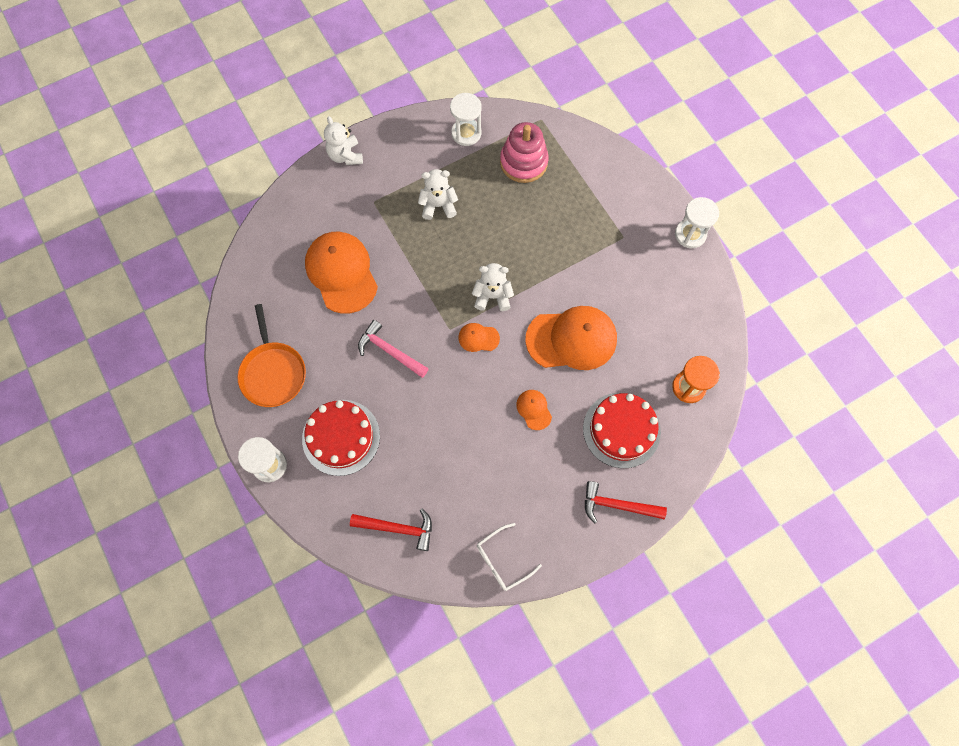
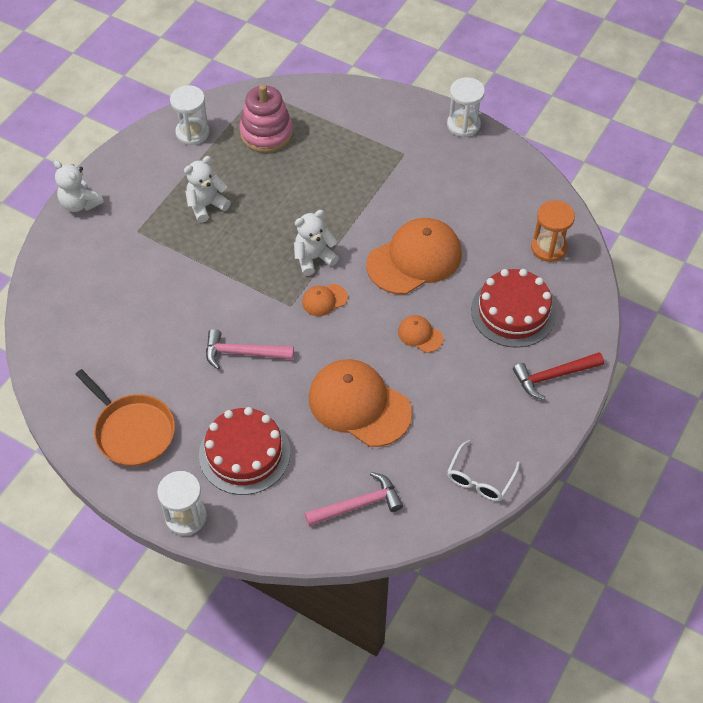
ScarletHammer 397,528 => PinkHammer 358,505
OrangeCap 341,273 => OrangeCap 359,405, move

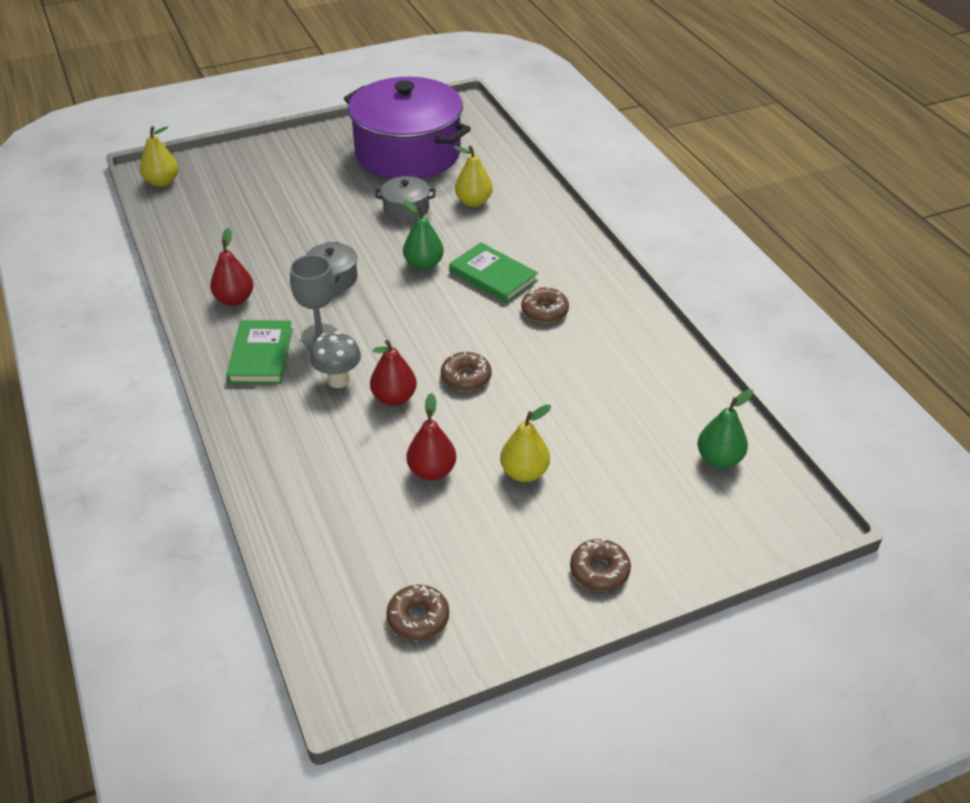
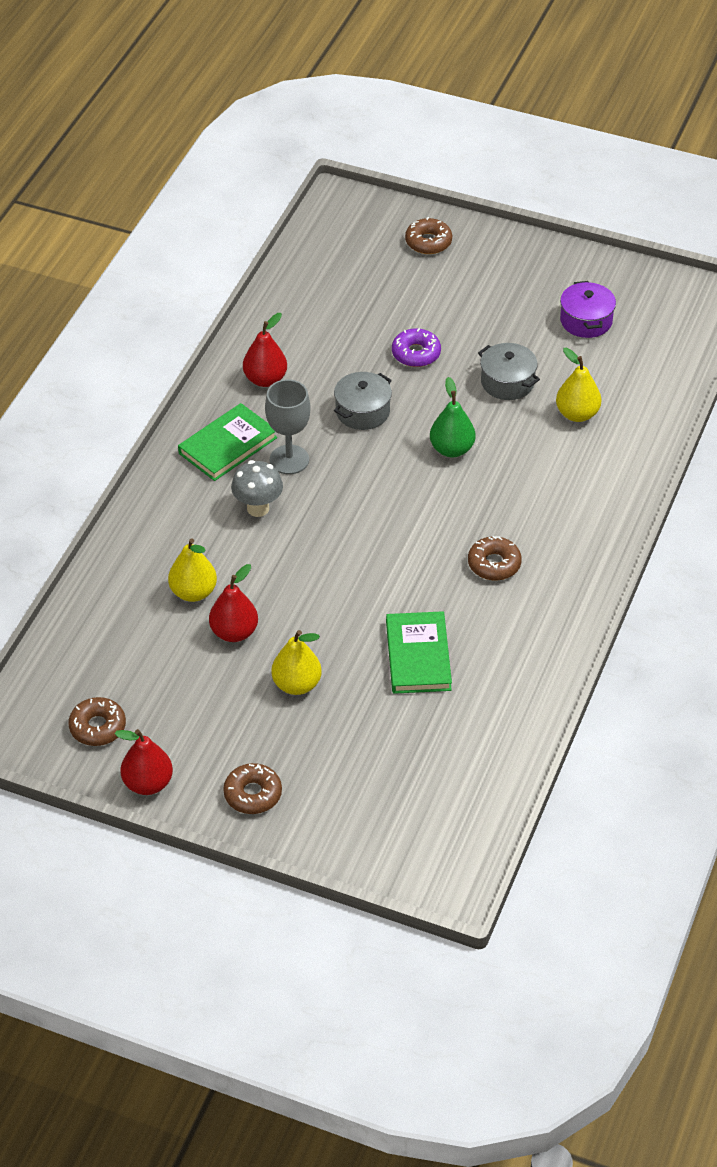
ScarletPearFruit 394,398 => ScarletPearFruit 148,783, move
GoldenPearFruit 162,182 => GoldenPearFruit 193,592, move
LeafGreenHardcover 493,276 => LeafGreenHardcover 418,656, move
nothing => VioletDoughnut 416,353
BrownDoughnut 466,377 => BrownDoughnut 428,242, move
VioletPot 408,153 => VioletPot 586,321, x0.41
LeafGreenPearFruit 719,459 => nothing

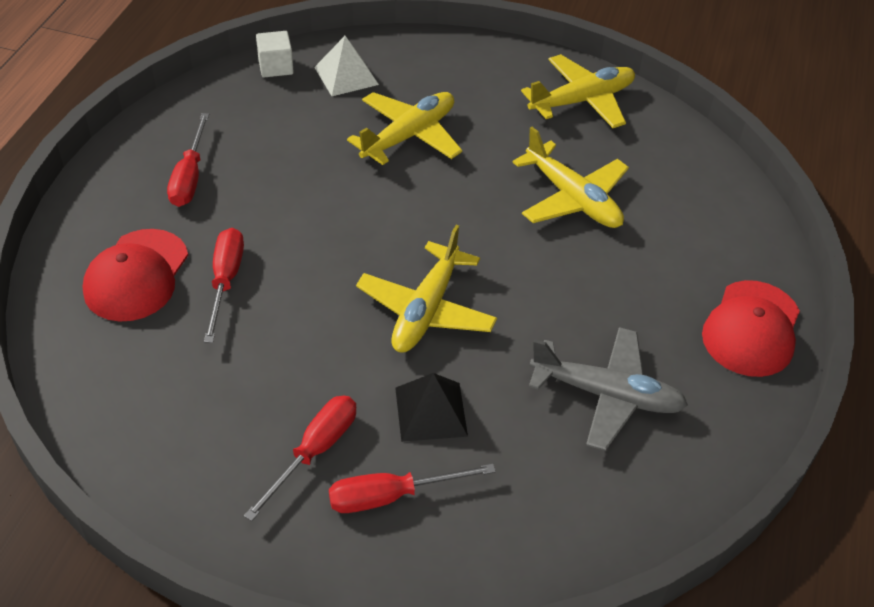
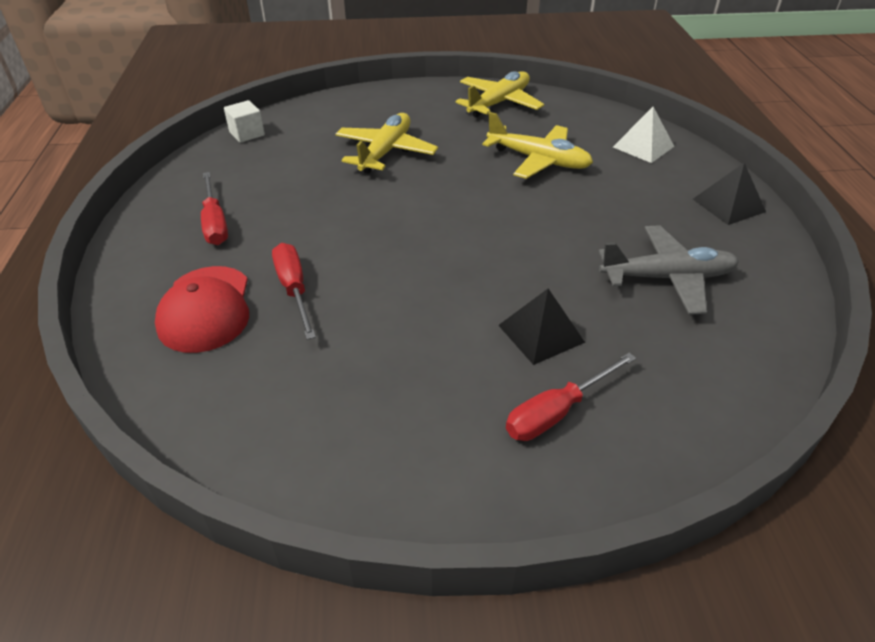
SnowWhiteSolidPyramid 346,76 => SnowWhiteSolidPyramid 643,146, move
ScarletCap 751,329 => BlackSolidPyramid 728,205
ScarletHandScrewdriver 314,452 => nothing
GoldenAeroplane 426,310 => nothing

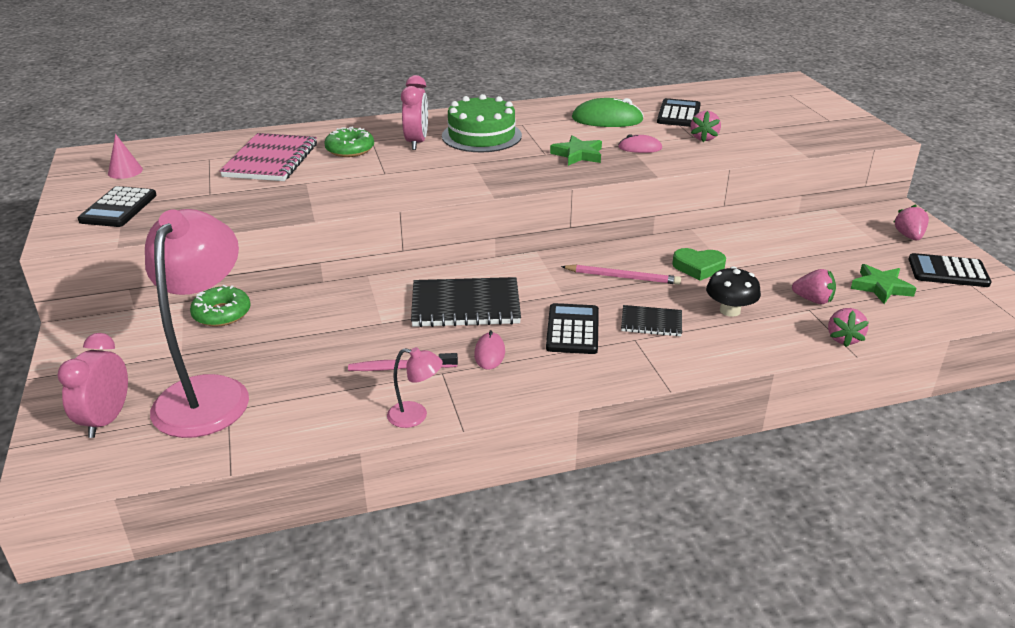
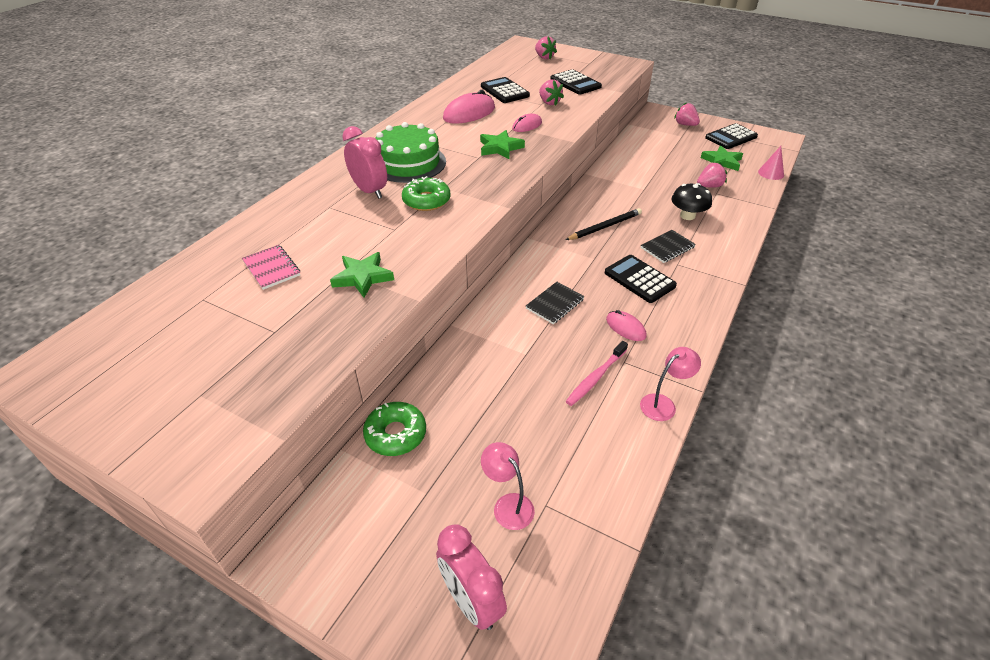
PinkExerciseBook 271,160 => PinkExerciseBook 271,268, x0.54
nothing => LeafGreenFivePointedStar 362,277
LeafGreenDoughnut 350,149 => LeafGreenDoughnut 426,200, move
LeafGreenPcMouse 607,119 => PinkPcMouse 469,113
PinkReadingLamp 209,393 => PinkReadingLamp 508,505, x0.41
BlackExerciseBook 465,305 => BlackExerciseBook 555,304, x0.54
PinkStrawberry 843,338 => PinkStrawberry 544,57, move
BlackCalculator 118,208 => BlackCalculator 575,83, move
PinkWoodenPencil 622,277 => BlackWoodenPencil 605,227
PinkSolidCone 125,171 => PinkSolidCone 771,173, move
LeafGreenHeart 698,267 => nothing

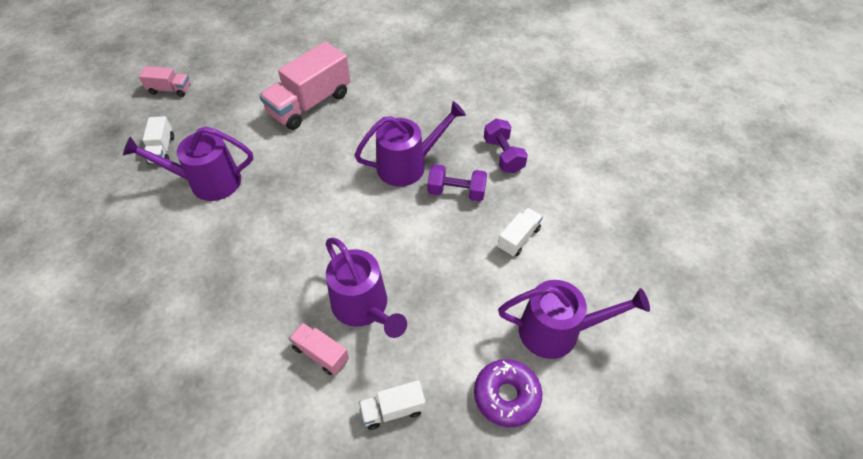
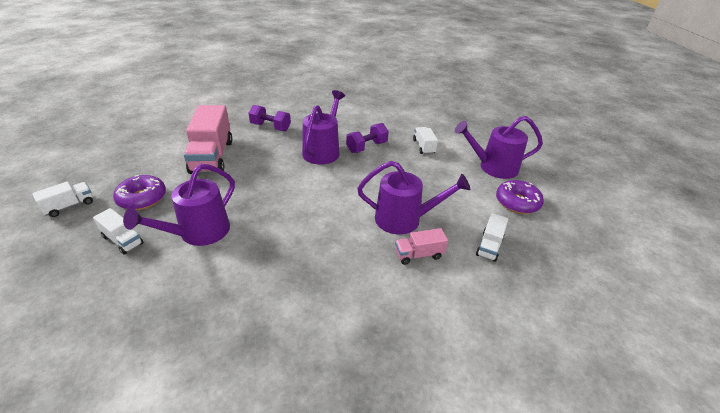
PinkTruck 170,90 => SnowWhiteTruck 69,206
nothing => VioletDoughnut 142,198
VioletHandWeight 503,155 => VioletHandWeight 270,127, move
VioletWateringPot 557,331 => VioletWateringPot 493,167, 135 degrees counterclockwise

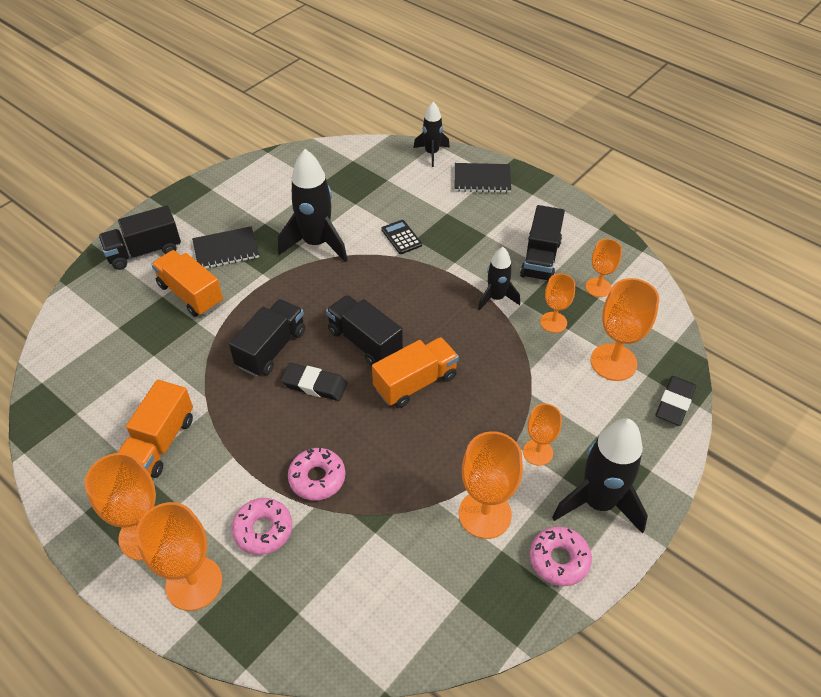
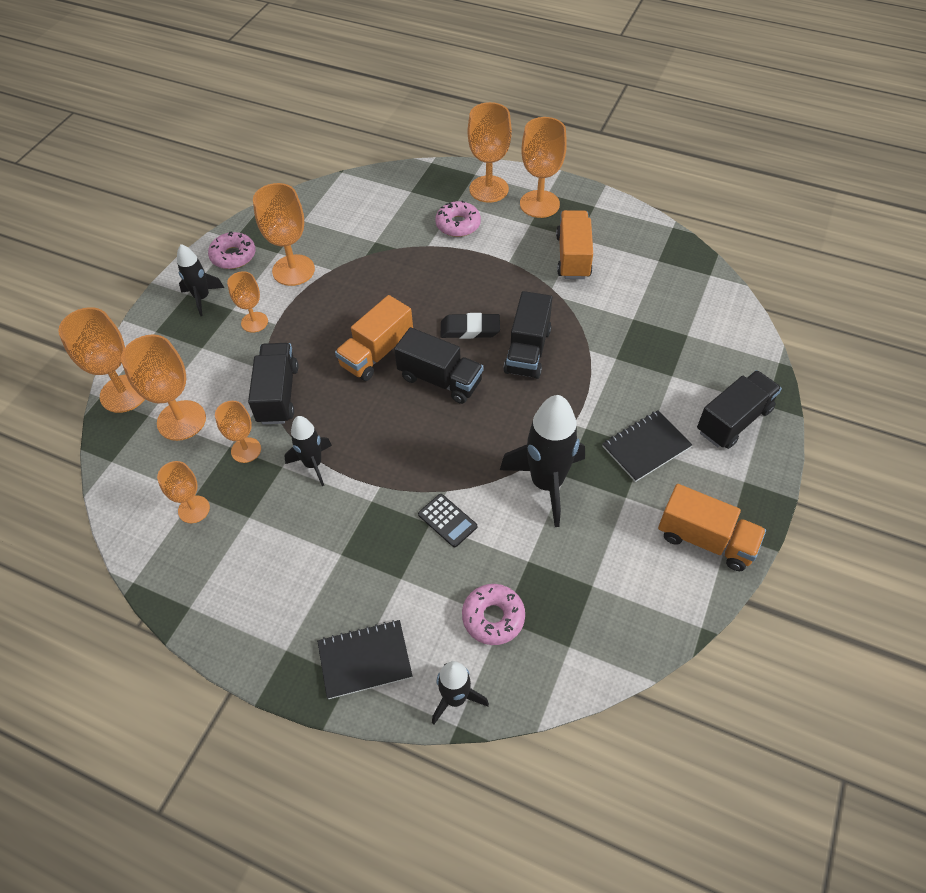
BlackPencilEraser 674,403 => OrangeGoblet 124,393
BlackSpaceship 598,502 => BlackSpaceship 202,298, x0.58
BlackTruck 540,259 => BlackTruck 278,394, move
PinkDoughnut 317,478 => PinkDoughnut 493,617, move
OrangeTruck 191,294 => OrangeTruck 705,539, move

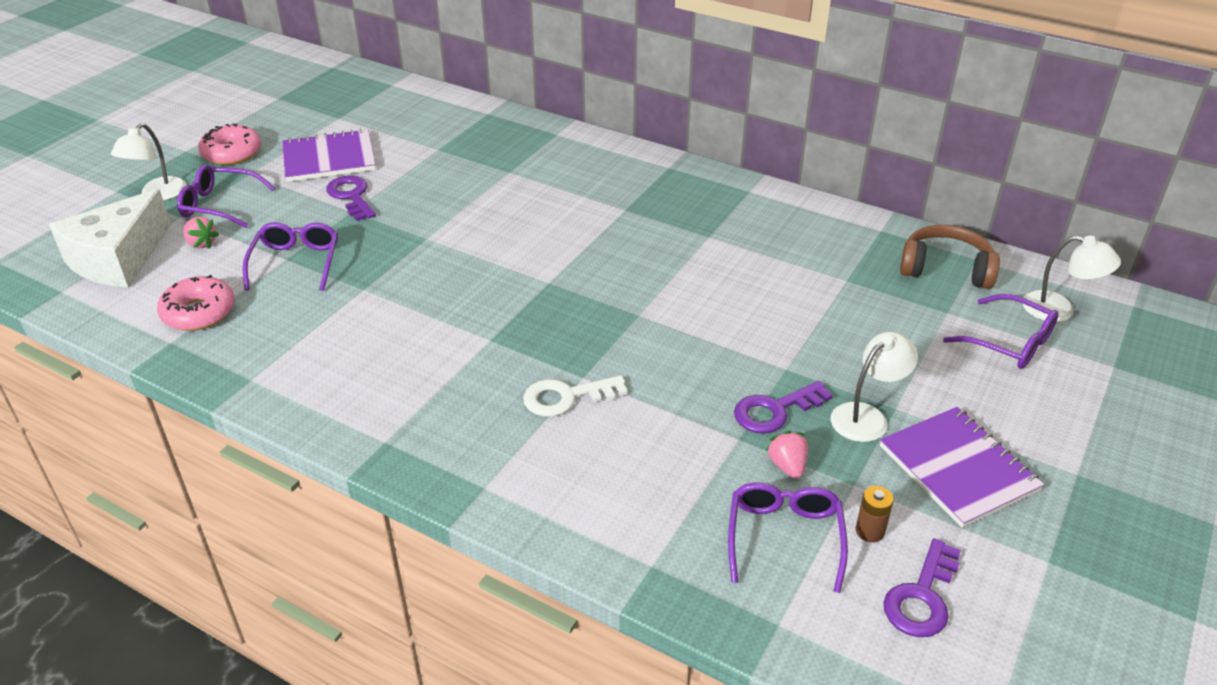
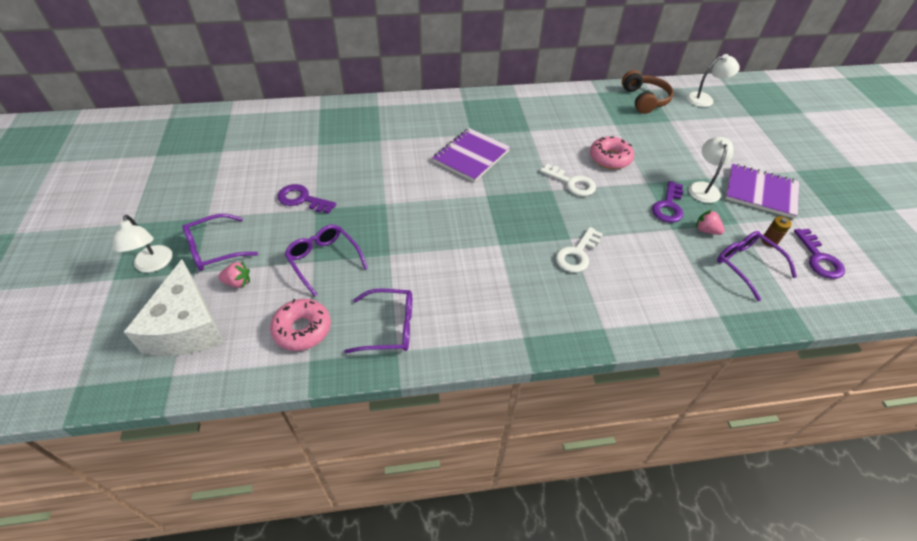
VioletEyeglasses 1009,342 => VioletEyeglasses 389,327, move
VioletExerciseBook 329,158 => VioletExerciseBook 471,156, move
nothing => SnowWhiteLatchkey 572,183
PinkDoughnut 232,153 => PinkDoughnut 610,158, move
BrownHeadset 945,269 => BrownHeadset 644,100, 105 degrees clockwise

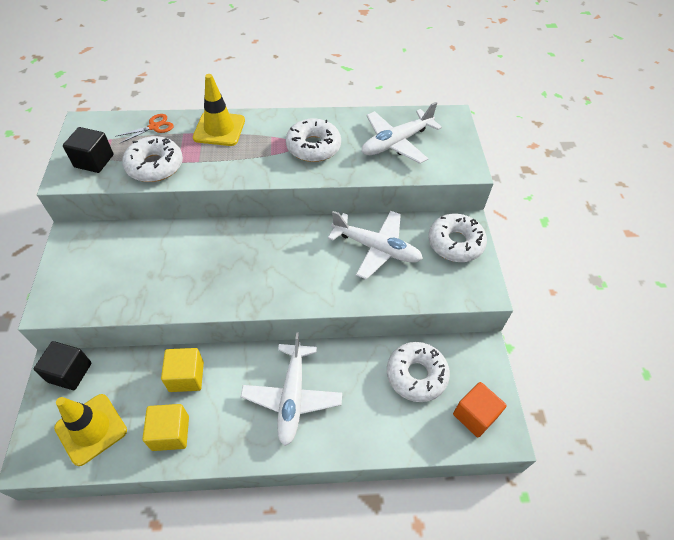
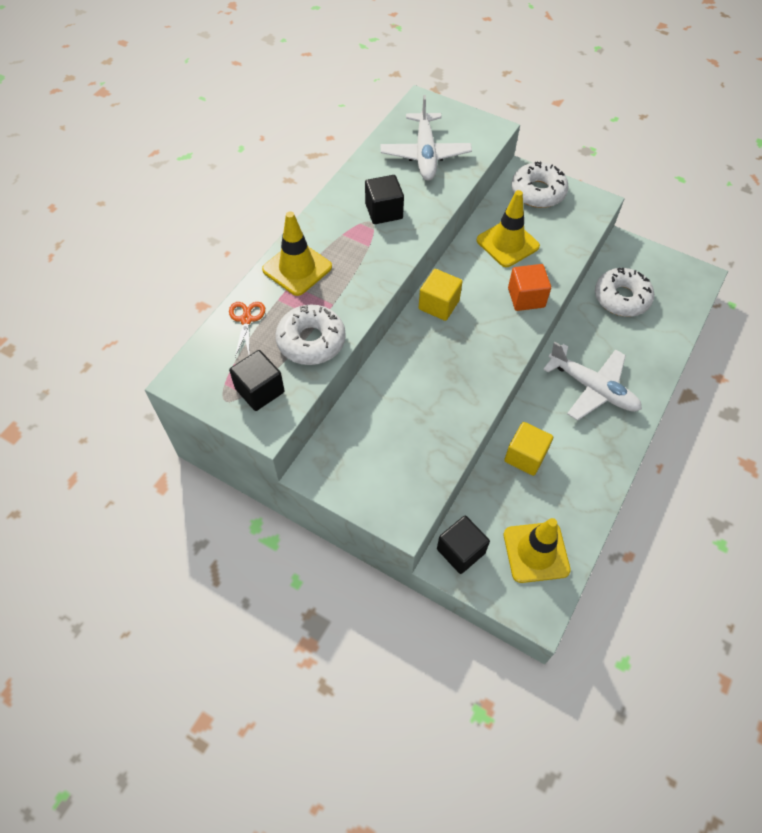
SnowWhiteDoughnut 313,147 => BlackBlock 384,211
GoldenBlock 170,433 => GoldenBlock 439,305, move
SnowWhiteAeroplane 376,248 => GoldenSafetyCone 507,243
OrangeBlock 475,415 => OrangeBlock 526,297, move

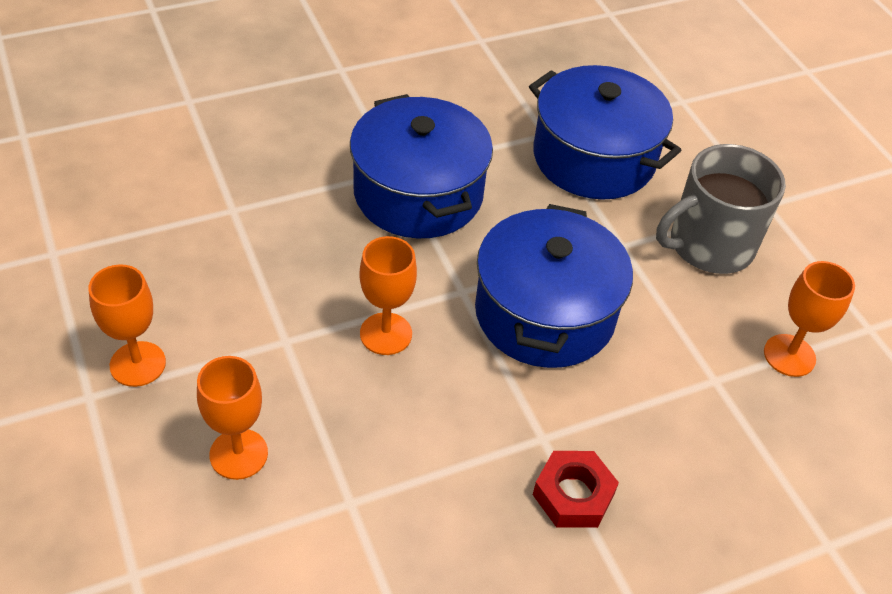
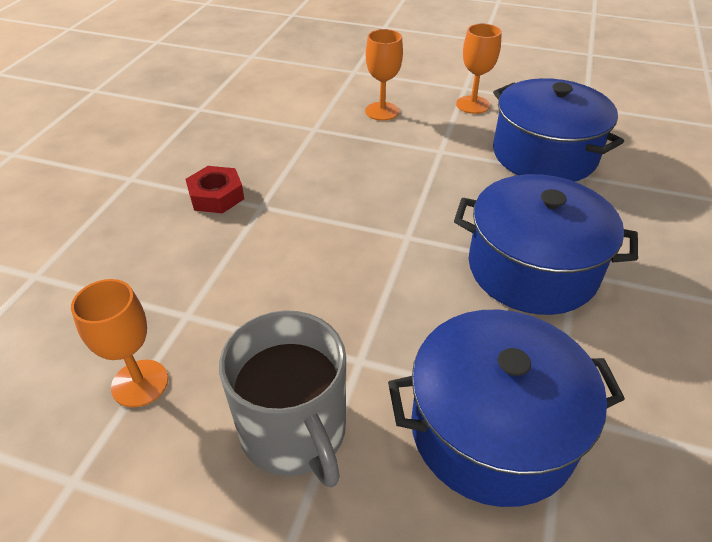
GrayMug 709,245 => GrayMug 295,431, 135 degrees clockwise
BluePot 544,313 => BluePot 544,154, move
OrangeGoblet 386,334 => nothing

